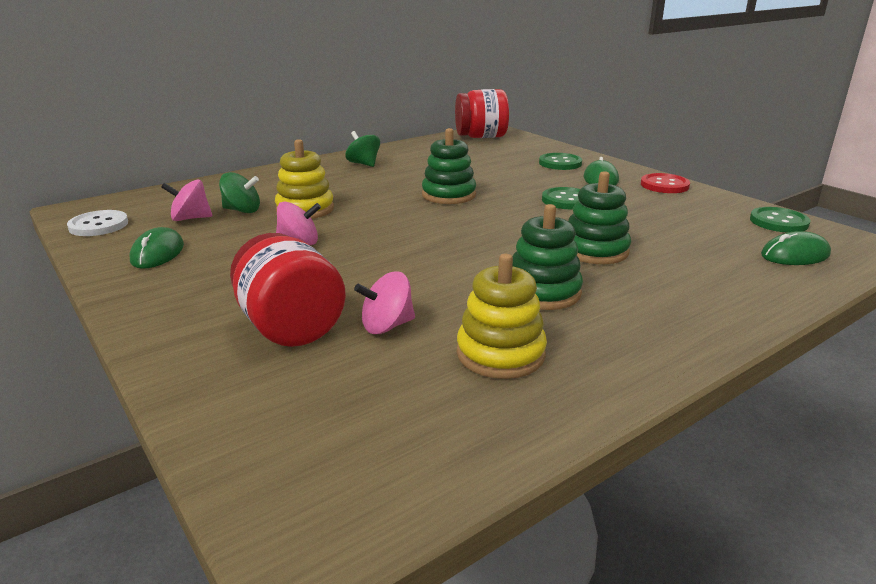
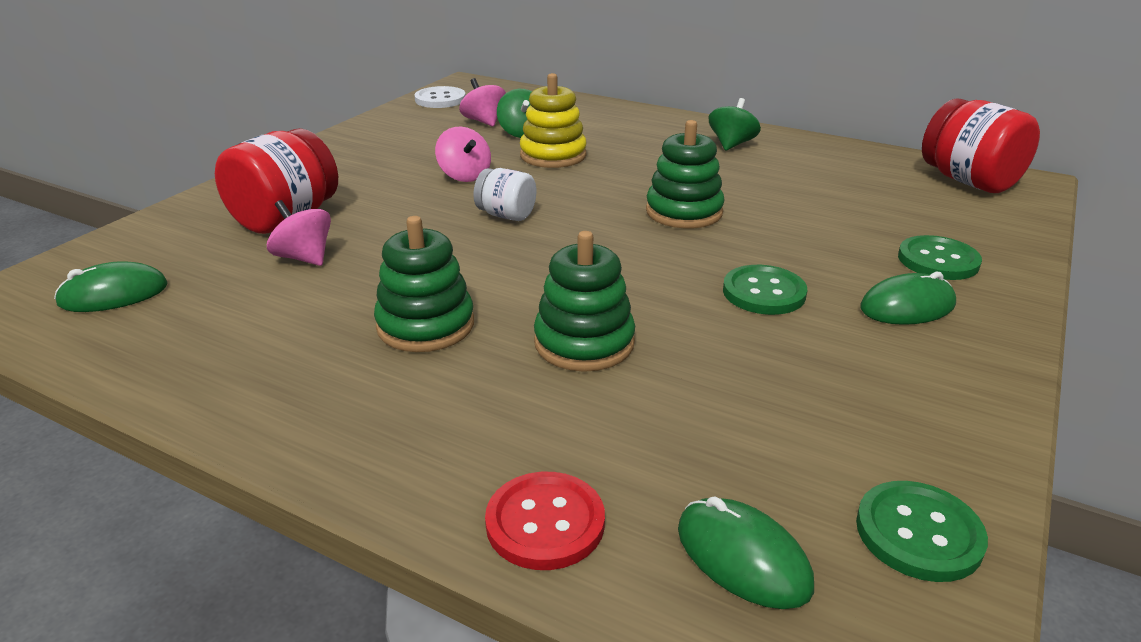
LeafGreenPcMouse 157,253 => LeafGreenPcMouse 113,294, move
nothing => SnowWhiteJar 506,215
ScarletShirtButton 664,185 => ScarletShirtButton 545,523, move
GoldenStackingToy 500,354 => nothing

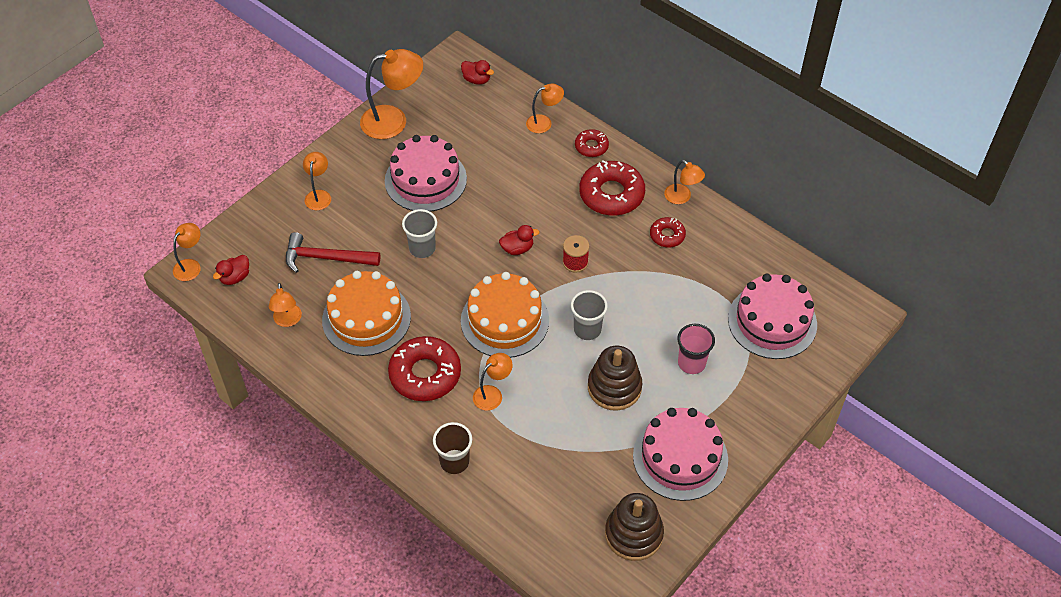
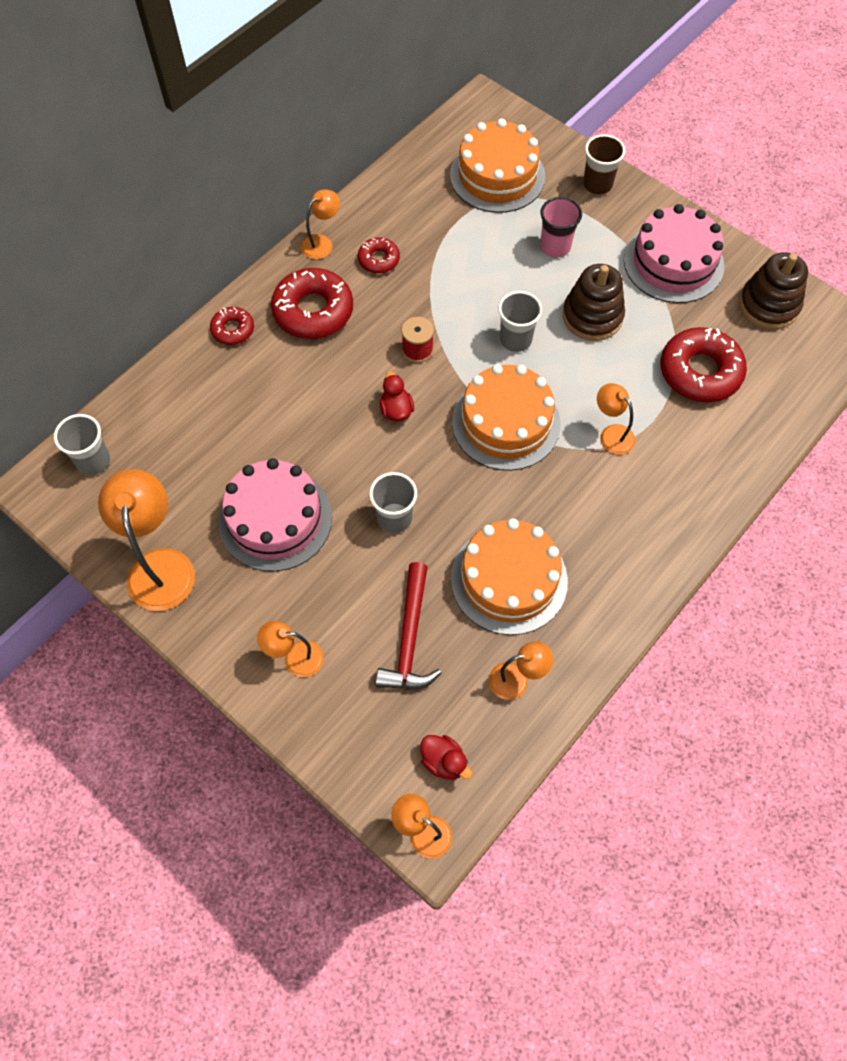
ScarletDuck 476,80 => GrayCup 93,461
PinkGateau 772,321 => OrangeGateau 497,176
BrownCup 454,462 => BrownCup 597,185, move
ScarletDoughnut 425,374 => ScarletDoughnut 700,372, move
OrangeReadingLamp 544,123 => nothing

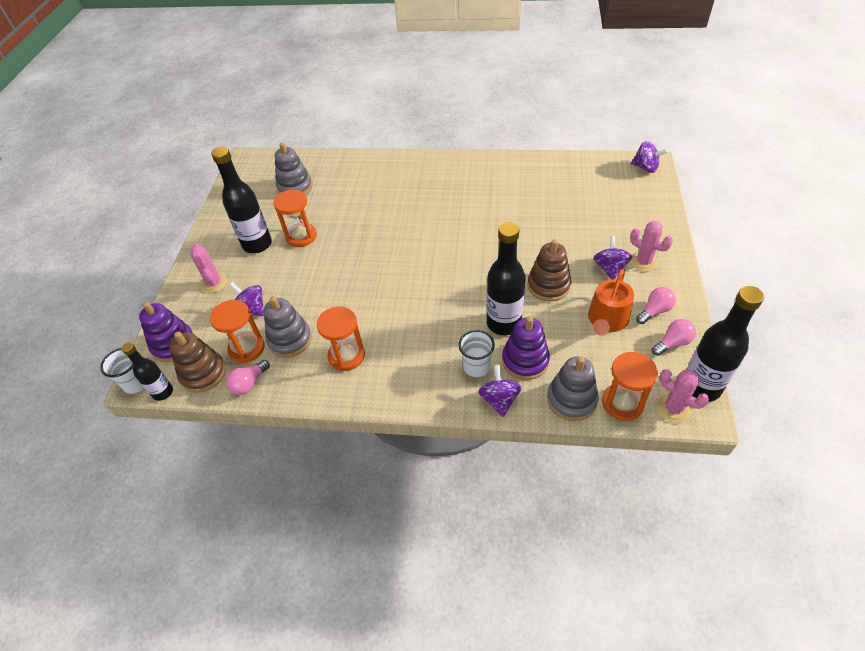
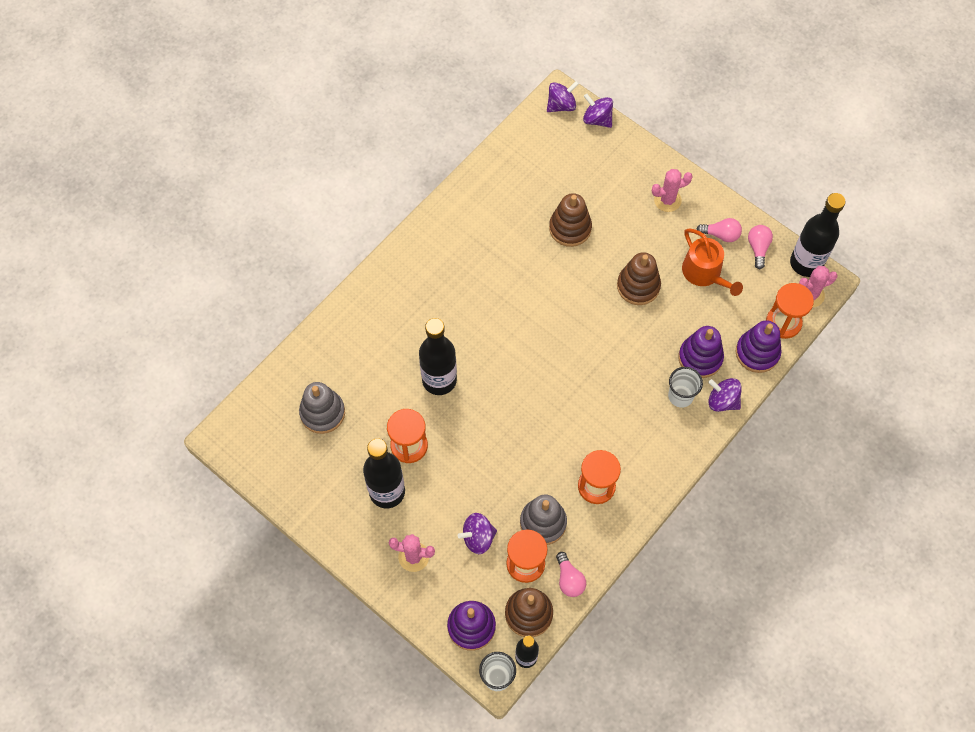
BlackBottle 504,323 => BlackBottle 439,380, move
nothing => BrownStackingToy 570,228
VioletToyTop 609,268 => VioletToyTop 597,119, move
PinkBulb 654,311 => PinkBulb 721,235, 105 degrees clockwise
GrayStackingToy 571,399 => VioletStackingToy 757,353

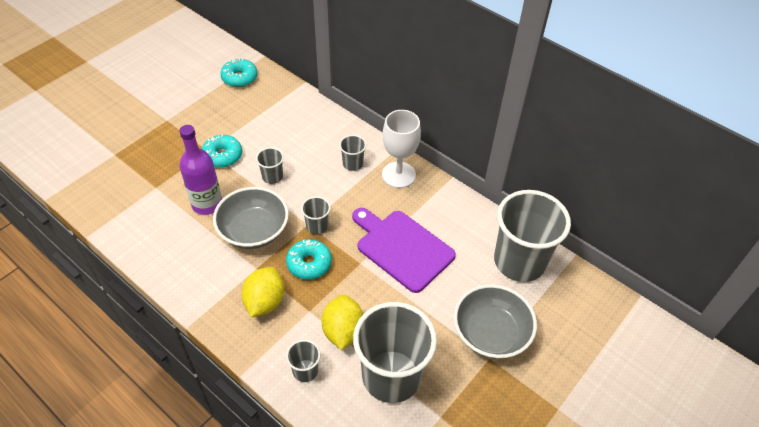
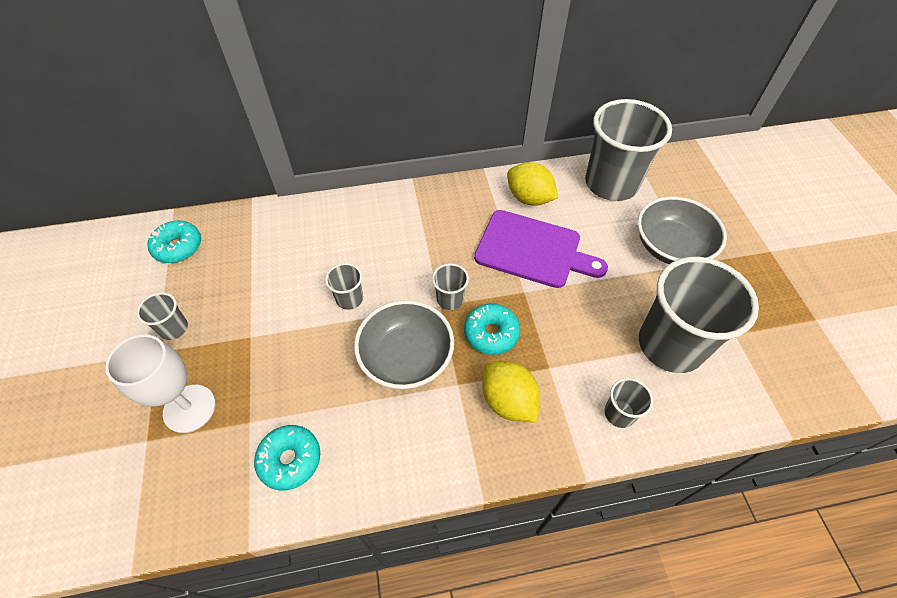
SnowWhiteGoblet 398,175 => SnowWhiteGoblet 189,408, move
GrayCup 353,164 => GrayCup 174,328, move
TurquoiseDoughnut 222,156 => TurquoiseDoughnut 290,460, move
VioletBreadBoard 402,248 => VioletBreadBoard 533,250, 150 degrees counterclockwise
GoldenCitrusFruit 343,331 => GoldenCitrusFruit 529,198, move
VioletBottle 207,204 => nothing

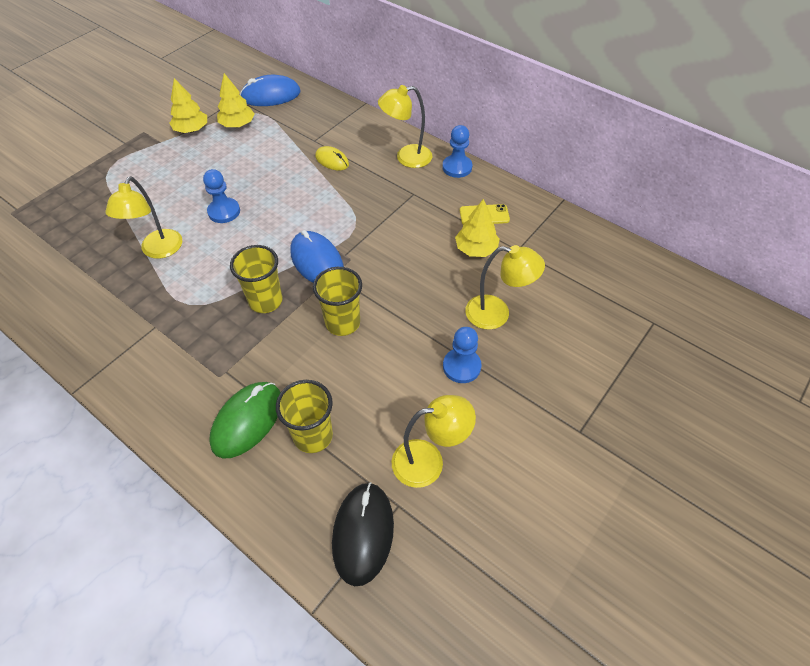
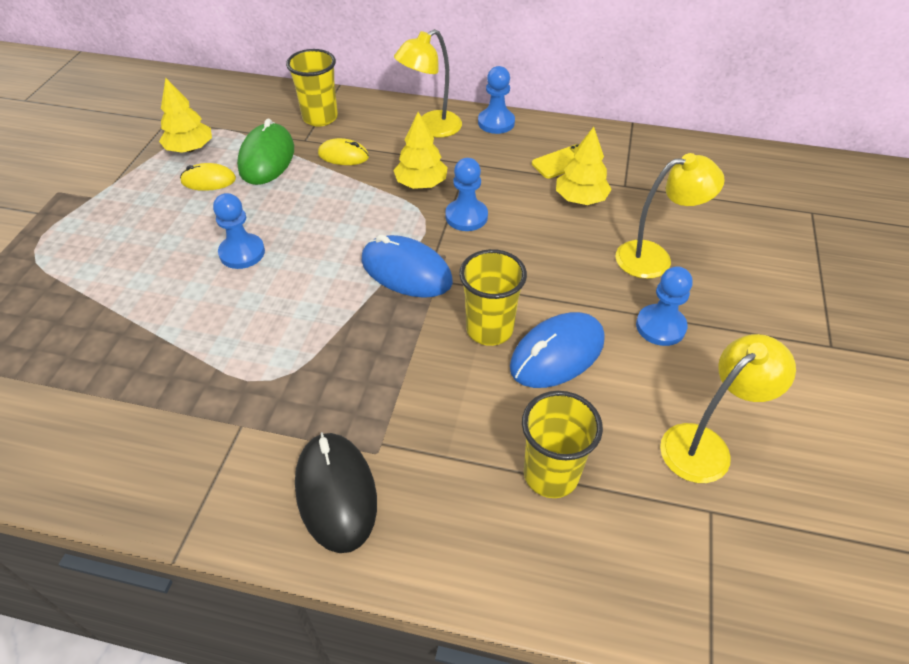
nothing => GoldenPcMouse 208,180
LeafGreenPcMouse 247,421 => LeafGreenPcMouse 267,158, move
GoldenCup 265,301 => GoldenCup 320,118, move
BlackPcMouse 363,533 => BlackPcMouse 336,493, move
GoldenToyTree 191,130 => GoldenToyTree 421,183, move
nothing => BluePawn 466,216
BluePcMouse 271,95 => BluePcMouse 557,353, move
GoldenReadingLamp 158,251 => nothing

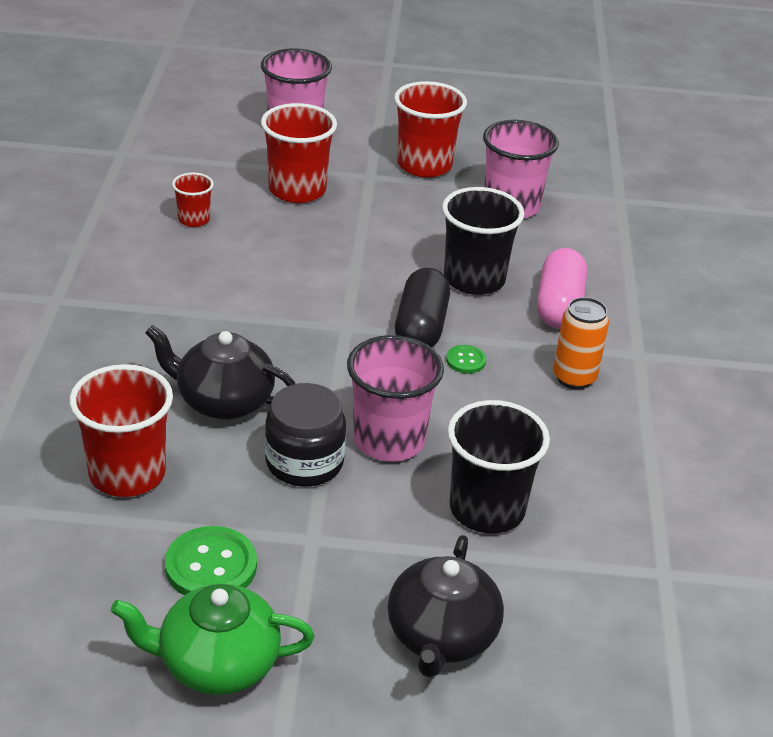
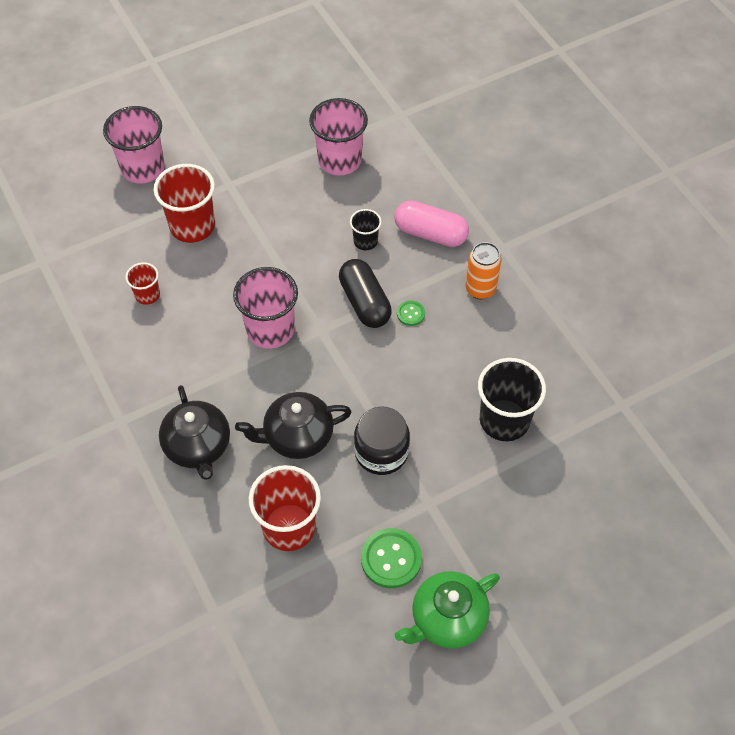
BlackTeapot 441,637 => BlackTeapot 198,446, move
PinkCup 389,440 => PinkCup 270,330, move
BlackCup 474,279 => BlackCup 365,241, x0.53
PinkPillShape 558,305 => PinkPillShape 430,234, 45 degrees counterclockwise
ScarletCup 424,165 => nothing

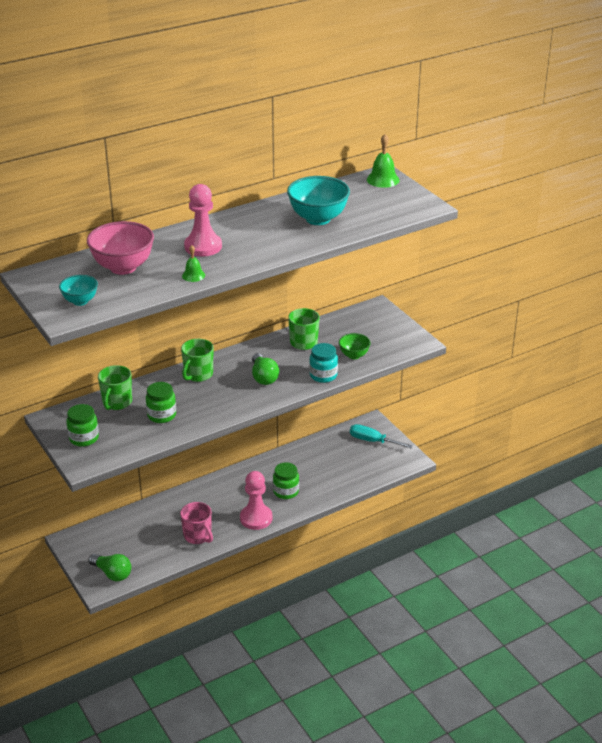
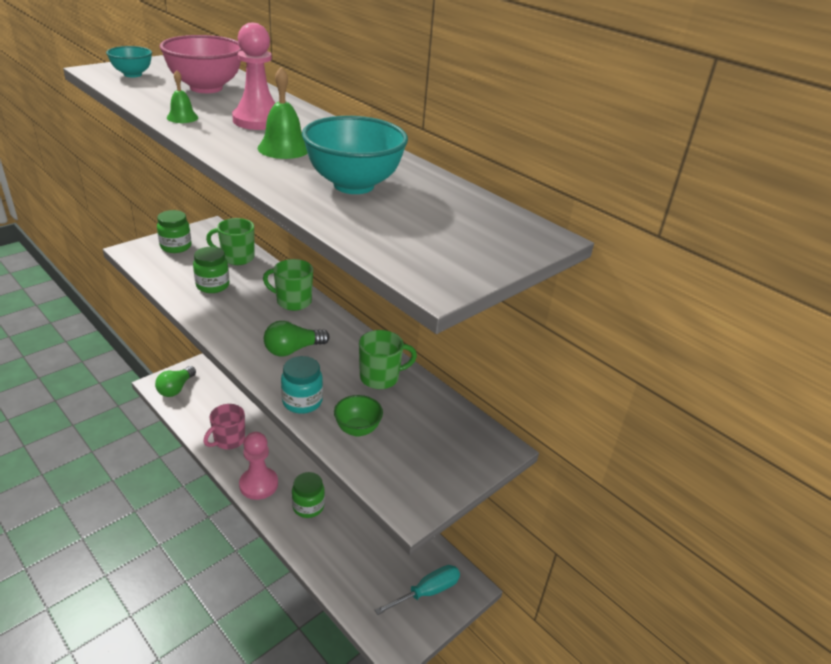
LeafGreenBell 383,179 => LeafGreenBell 284,148, move
TurquoiseHandScrewdriver 373,441 => TurquoiseHandScrewdriver 427,592, 45 degrees clockwise

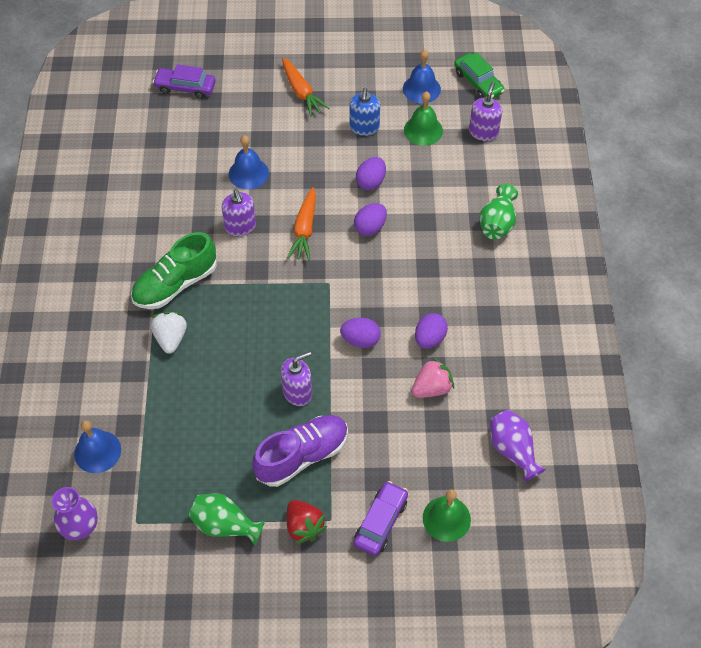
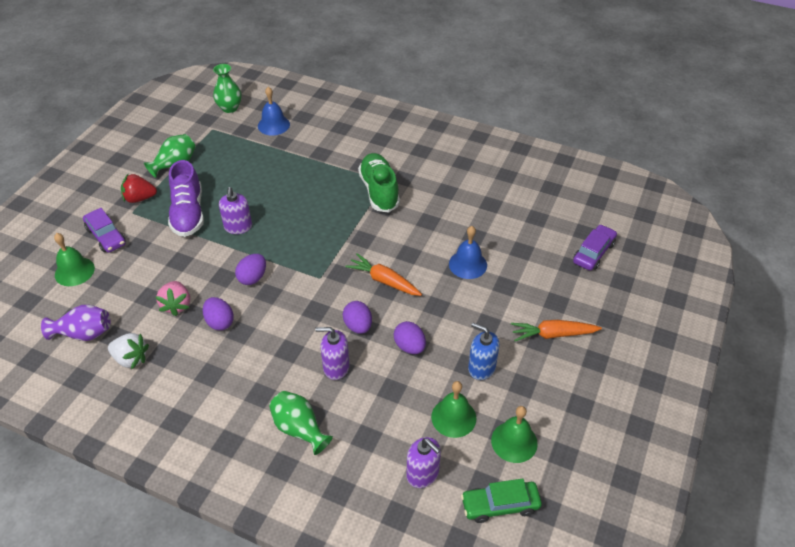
SnowWhiteStrawberry 171,338 => SnowWhiteStrawberry 131,359, move
VioletFlowerVase 80,527 => LeafGreenFlowerVase 230,108
VioletSoapPump 240,227 => VioletSoapPump 336,367, move
BlueBell 421,89 => LeafGreenBell 514,442

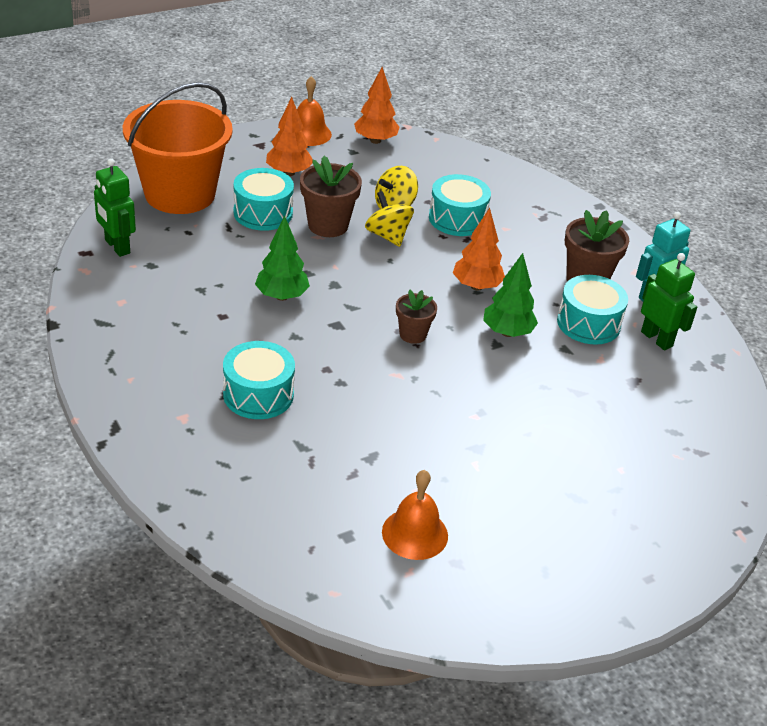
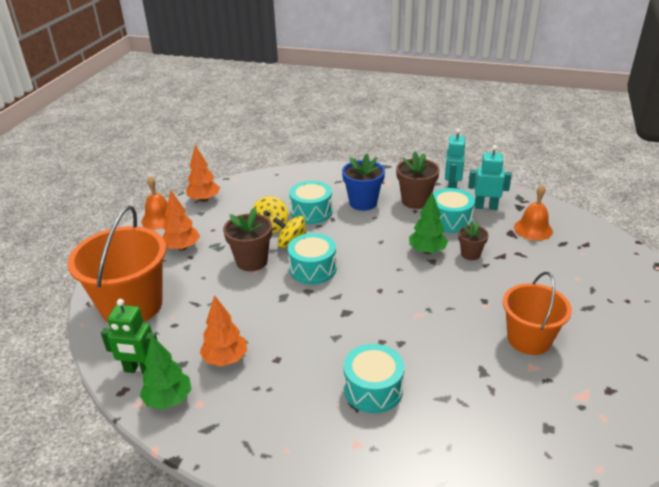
LeafGreenToyTree 281,296 => LeafGreenToyTree 168,400, move
OrangeToyTree 476,286 => OrangeToyTree 225,359, move
TurquoiseDrum 263,213 => TurquoiseDrum 313,269, move
nothing => BlueFlowerPot 363,203
BrownFlowerPot 413,334 => BrownFlowerPot 470,254, move
LeafGreenRobot 657,339 => TurquoiseRobot 485,207
nothing => OrangeSandBucket 529,339
OrangeBell 415,533 => OrangeBell 533,229, move

